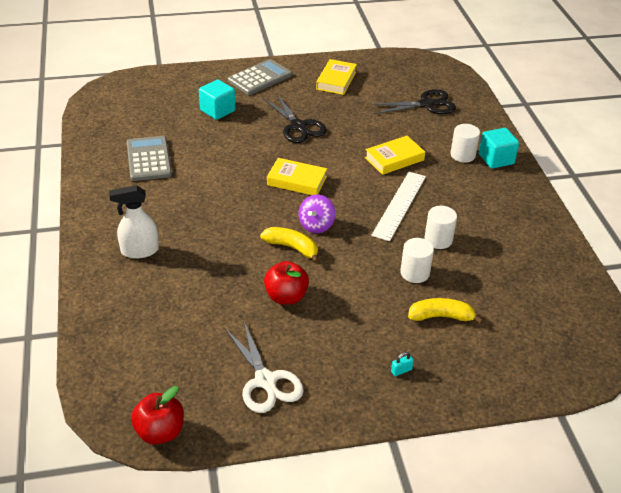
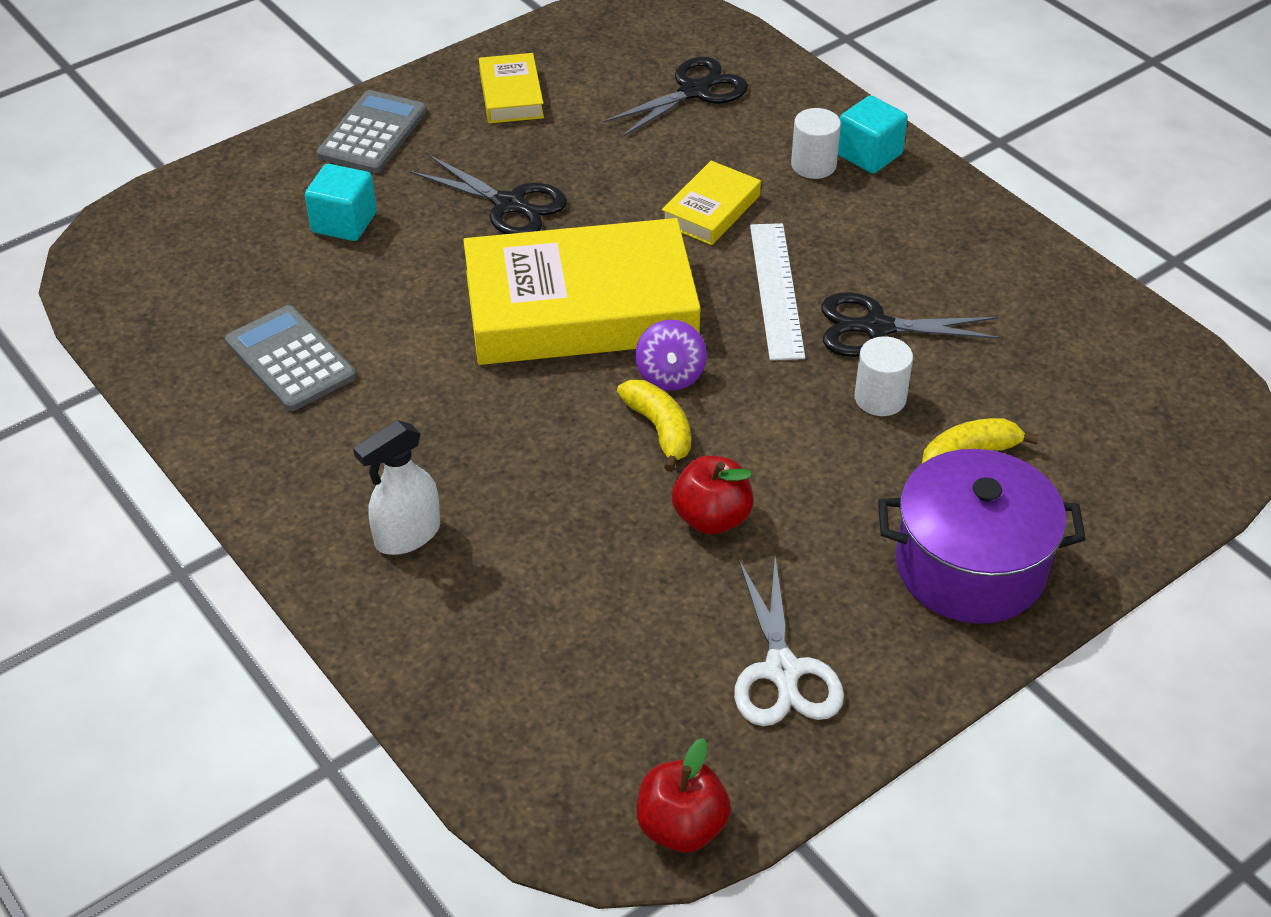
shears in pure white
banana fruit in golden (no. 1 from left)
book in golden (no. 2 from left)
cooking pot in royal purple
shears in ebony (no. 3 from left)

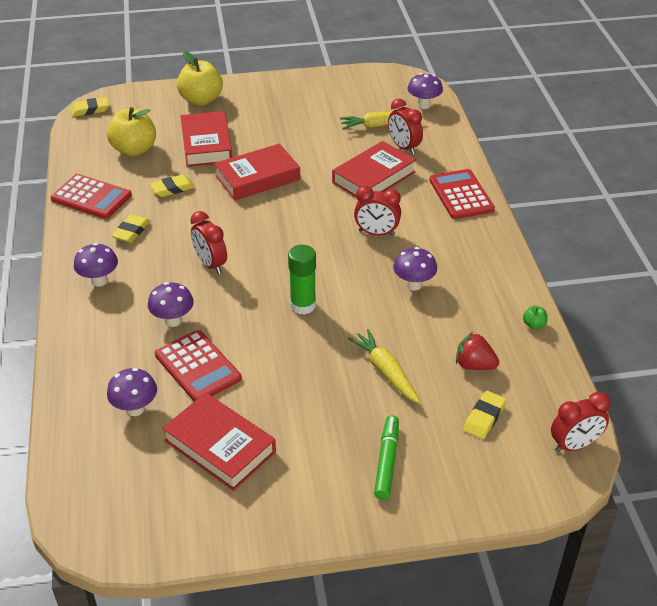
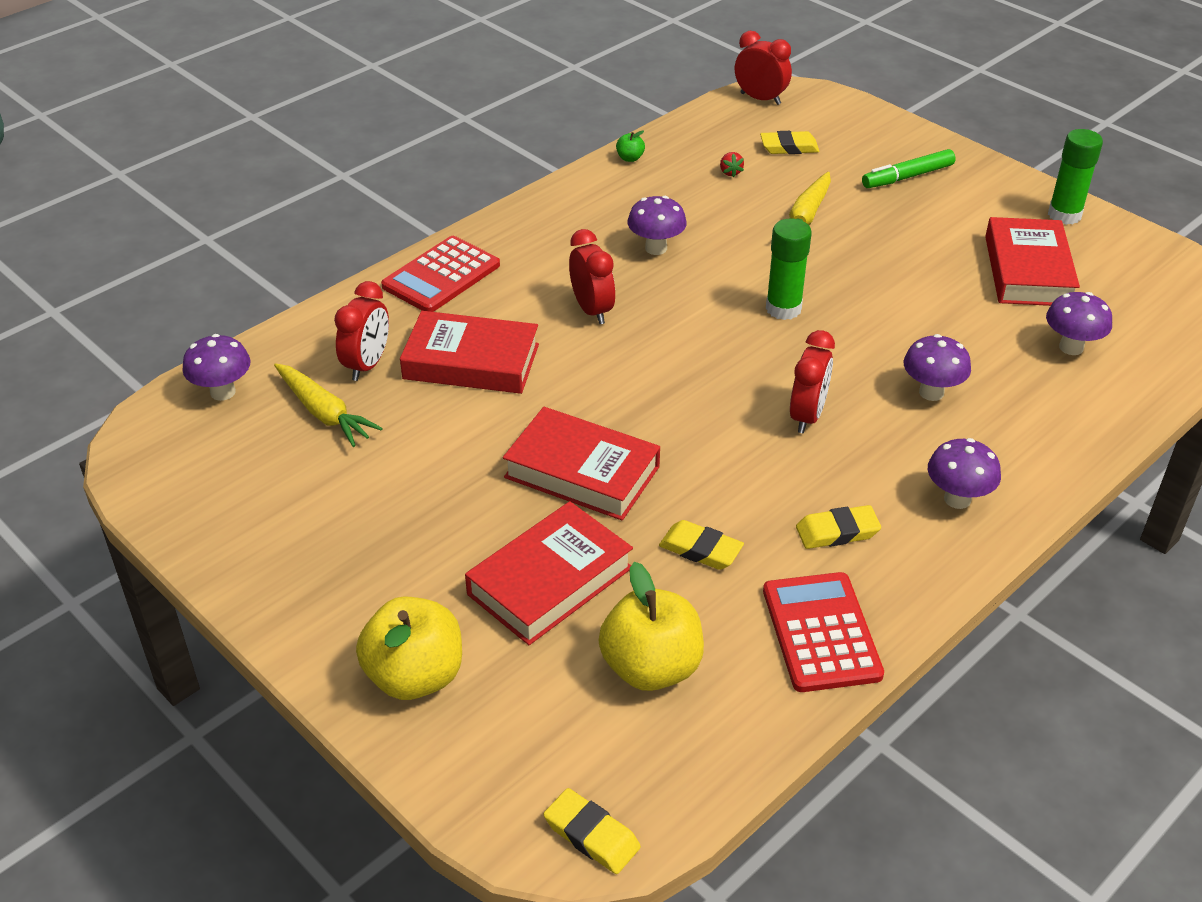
pocket calculator in scarlet (no. 2 from left in the first image)
berry in scarlet
glue in emerald (no. 2 from left)

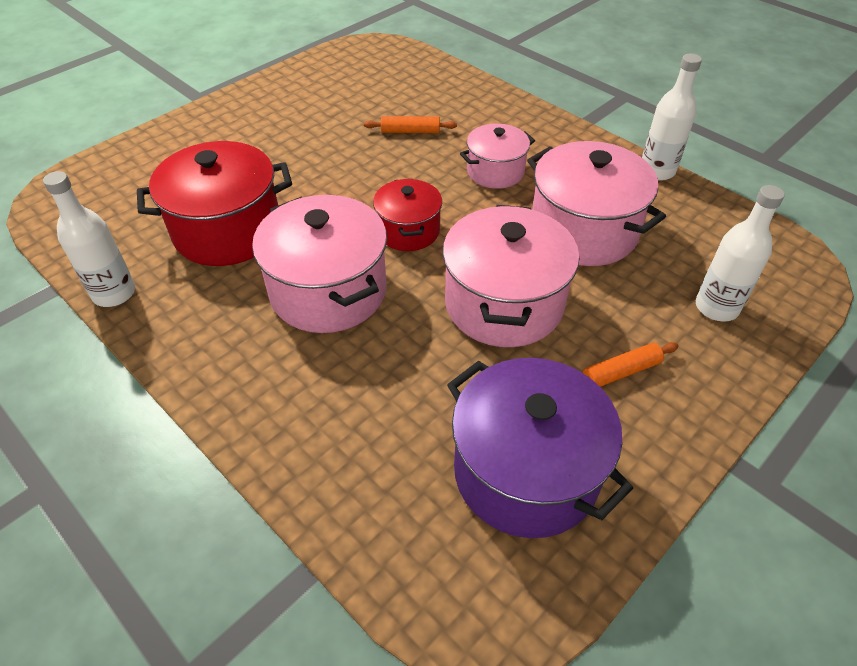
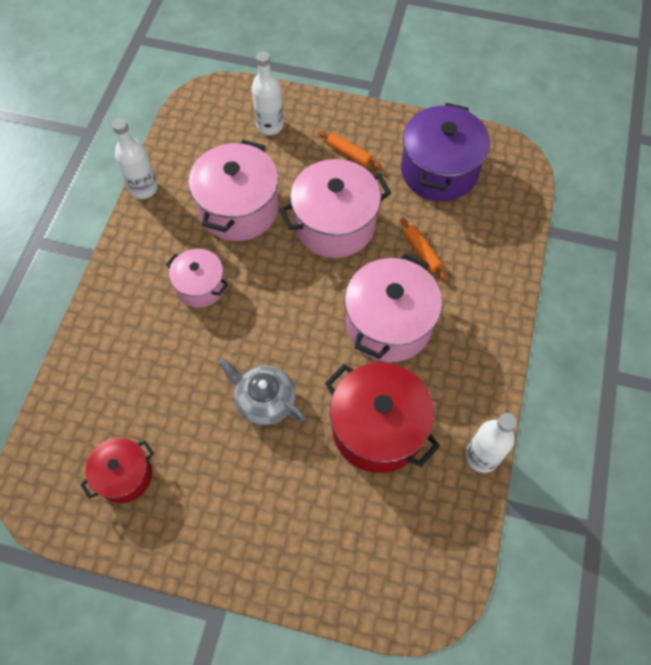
pastry roller in orange-coloured (no. 2 from left)
cooking pot in scarlet (no. 1 from left)
teapot in gray

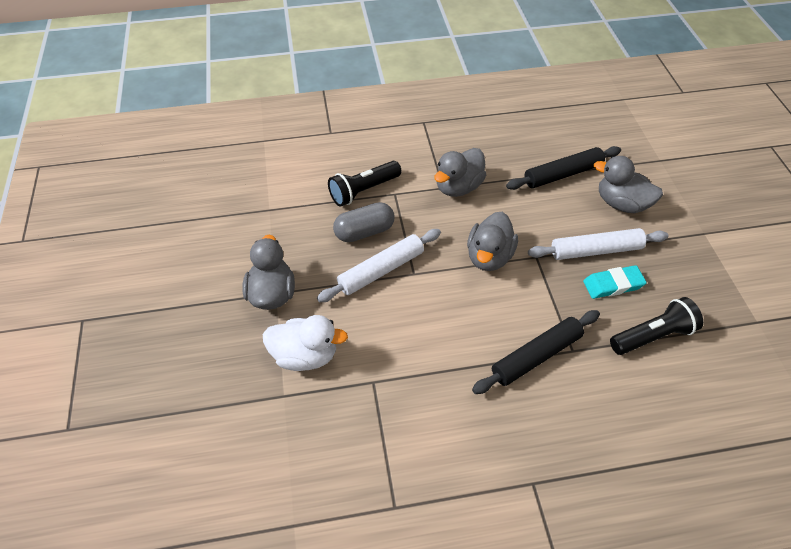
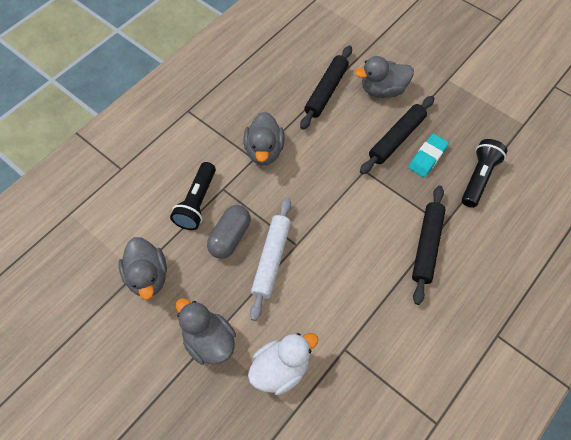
toy duck in gray (no. 1 from left)
pastry roller in ebony (no. 2 from left)

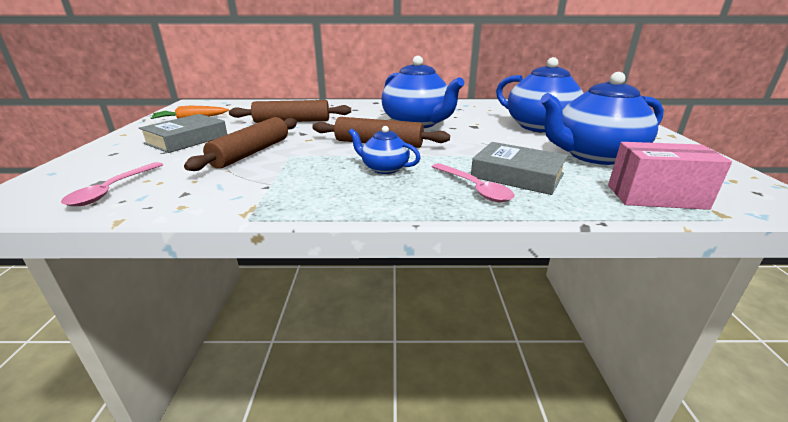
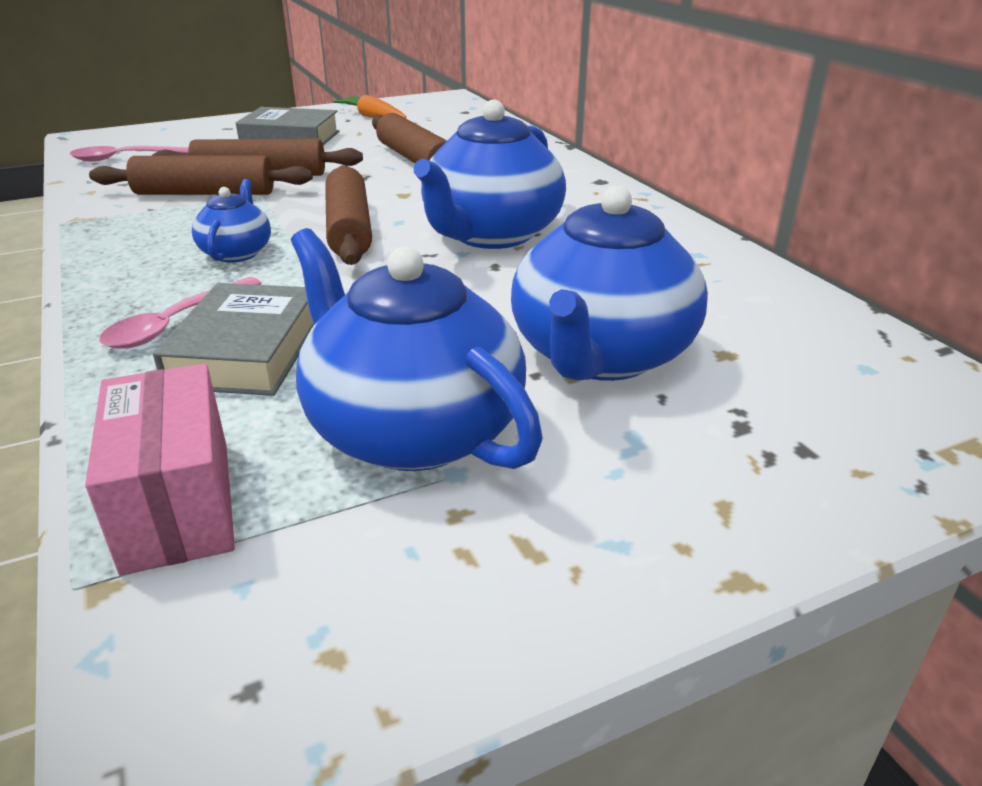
pastry roller in brown (no. 1 from left)

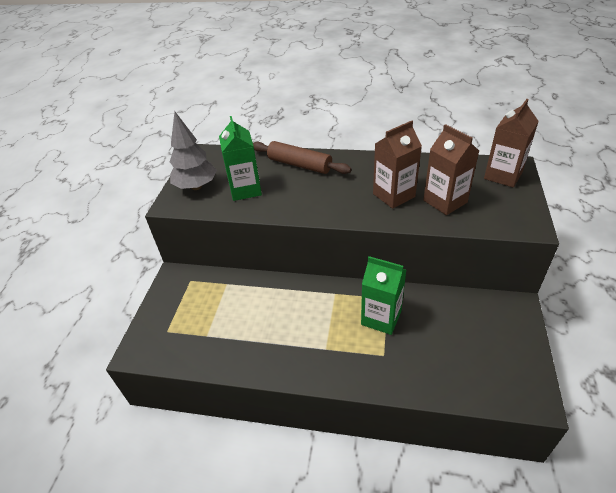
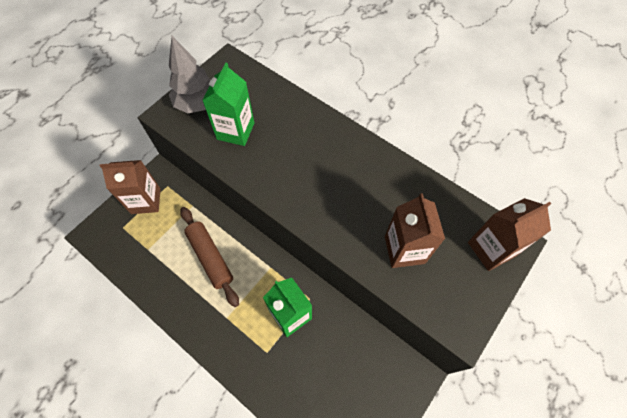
pastry roller in brown
carton in brown (no. 1 from left)

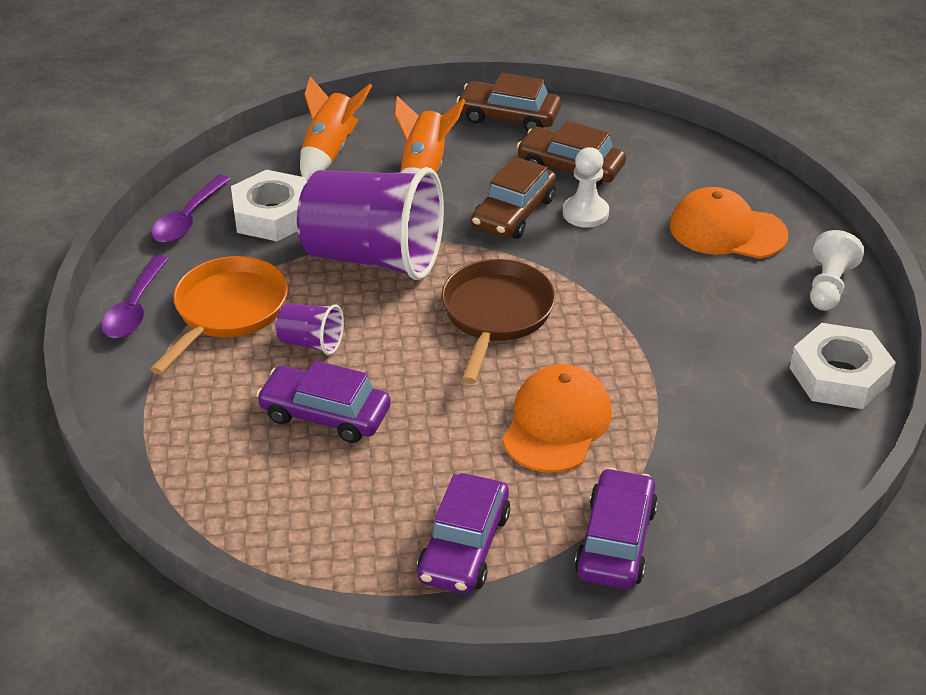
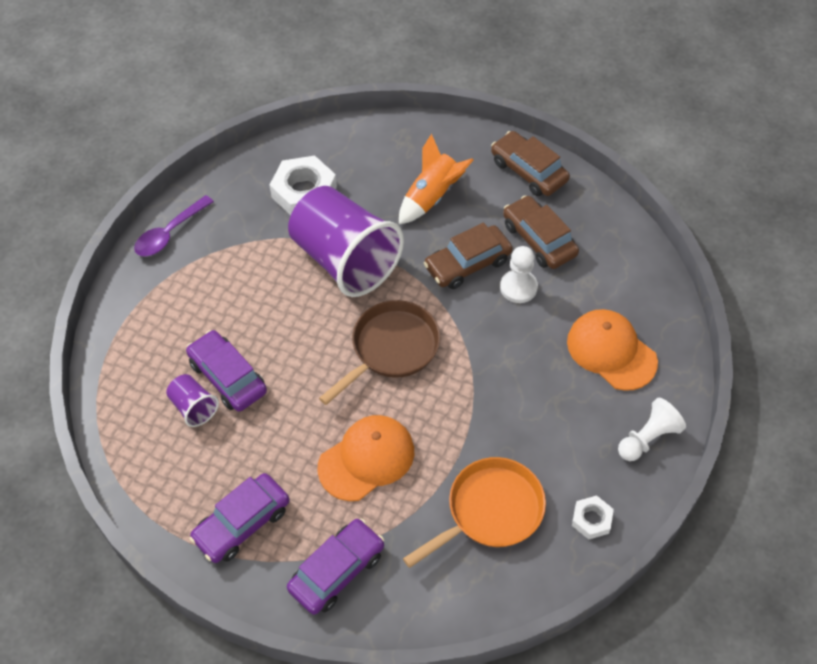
frying pan in orange-coloured
teaspoon in royal purple (no. 2 from left in the first image)
tumbler in royal purple (no. 1 from left)
toy rocket in orange-coloured (no. 1 from left in the first image)
hex nut in pure white (no. 2 from left)

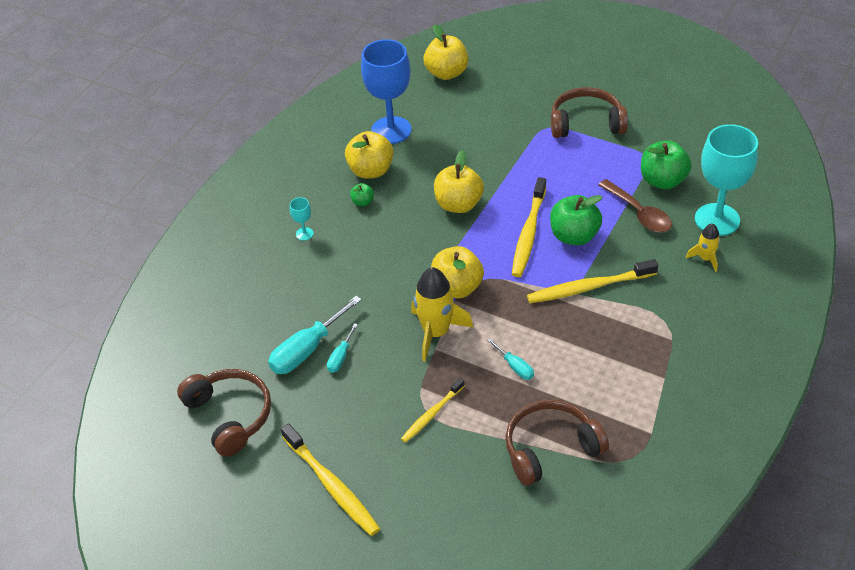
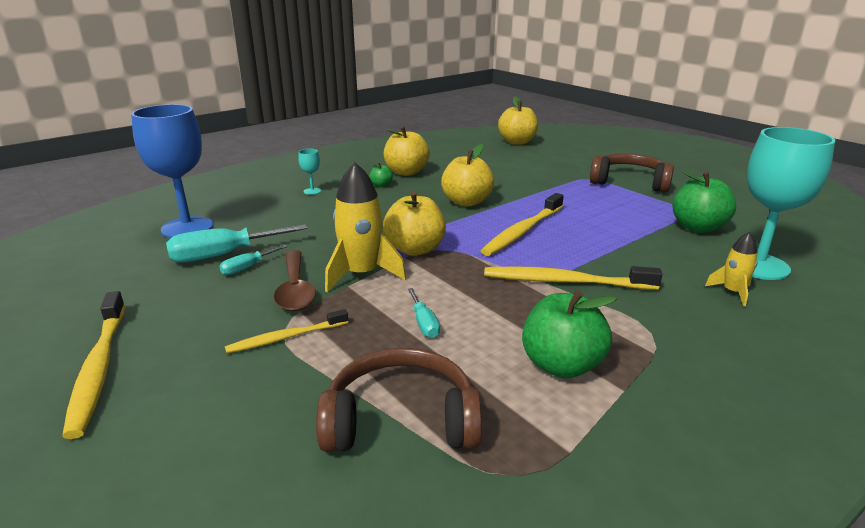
over-ear headphones in brown (no. 1 from left in the first image)
wine glass in blue
apple in emerald (no. 2 from left)
teaspoon in brown

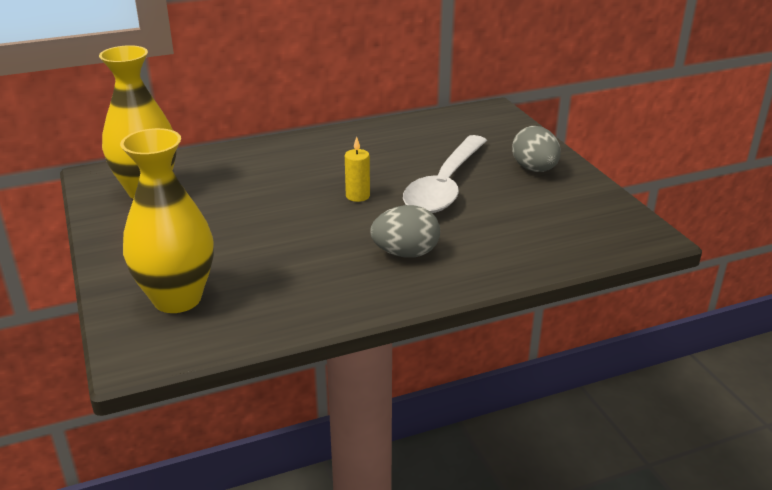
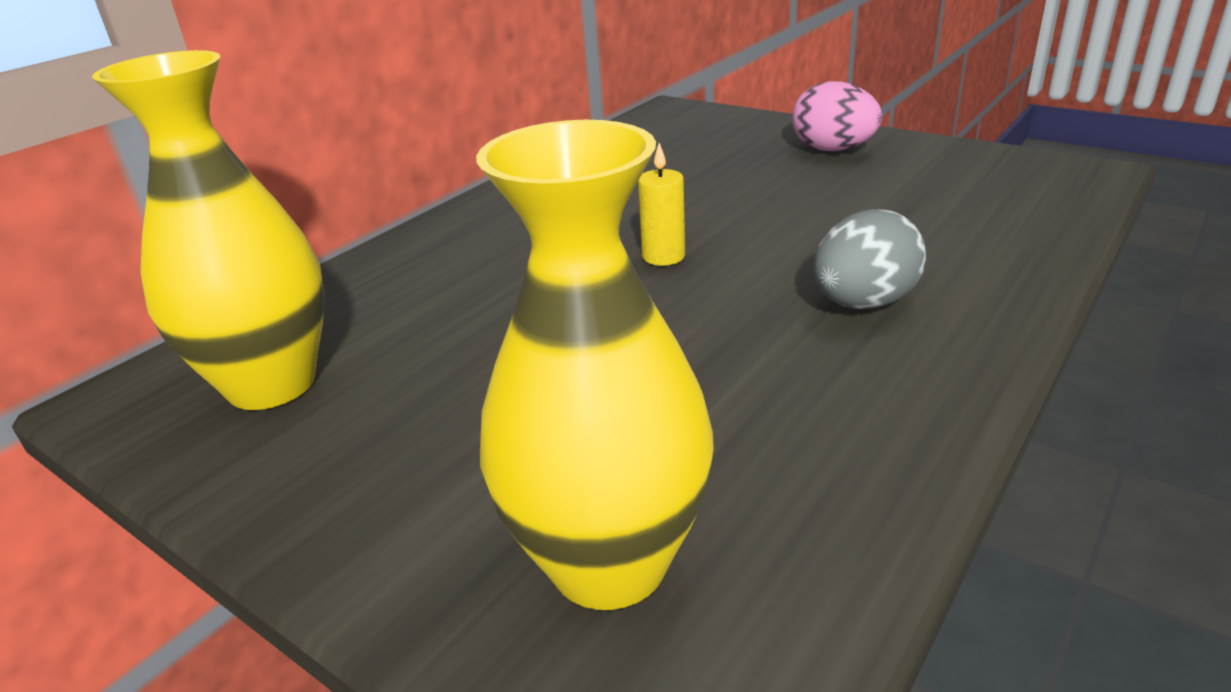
teaspoon in pure white
egg in pink

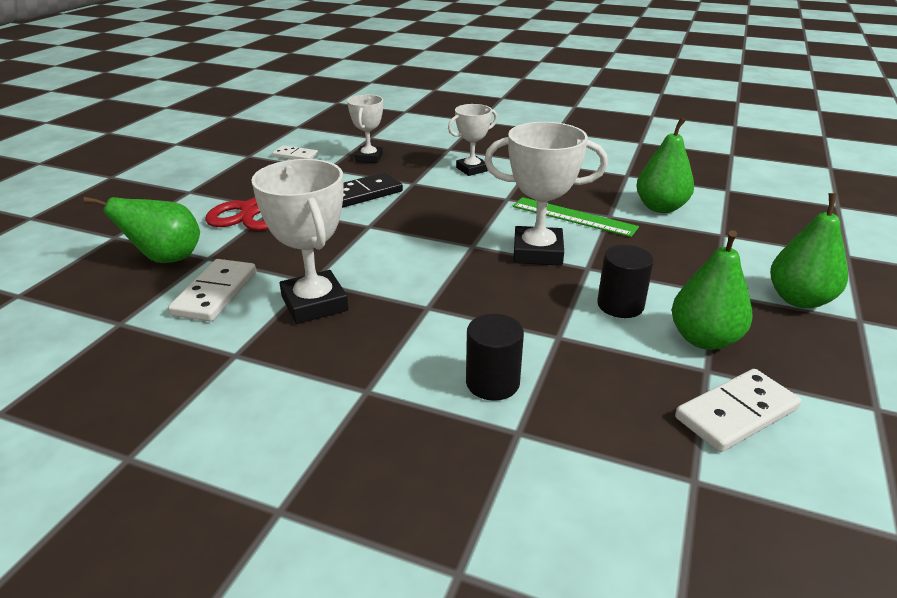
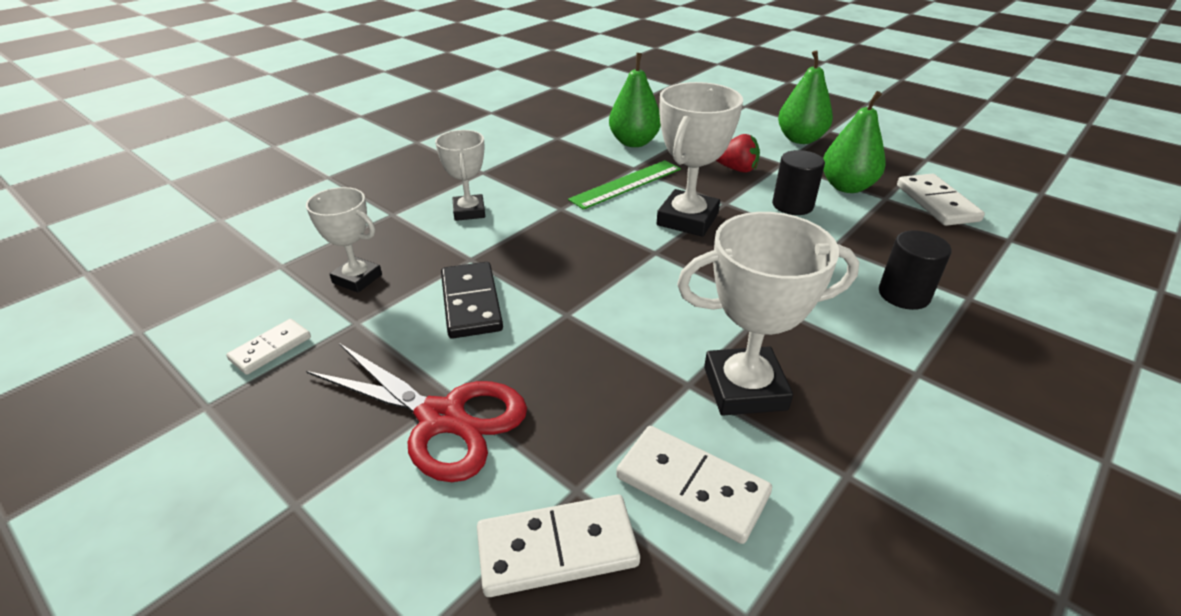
domino piece in pure white (no. 2 from left)
berry in scarlet

